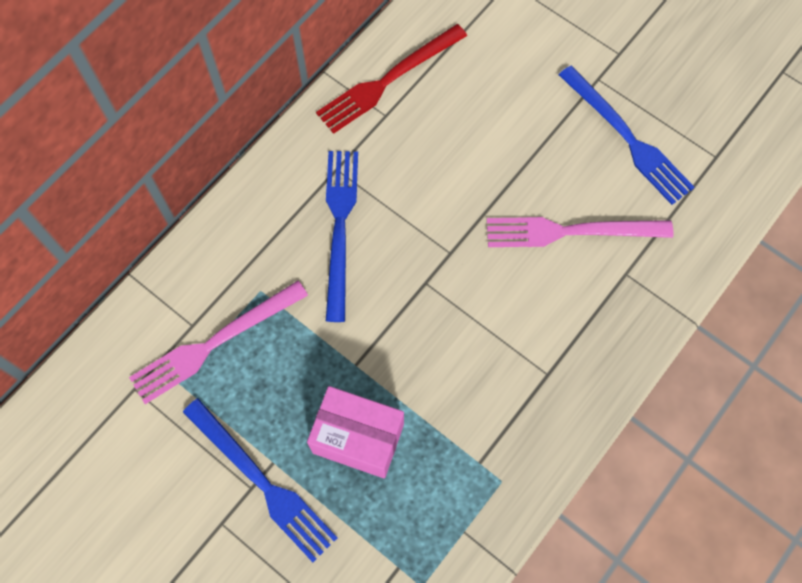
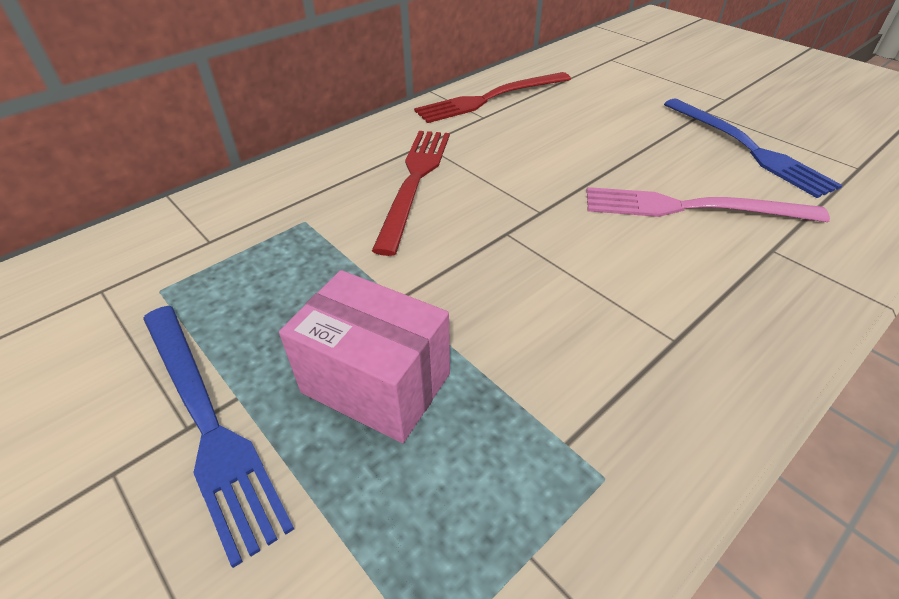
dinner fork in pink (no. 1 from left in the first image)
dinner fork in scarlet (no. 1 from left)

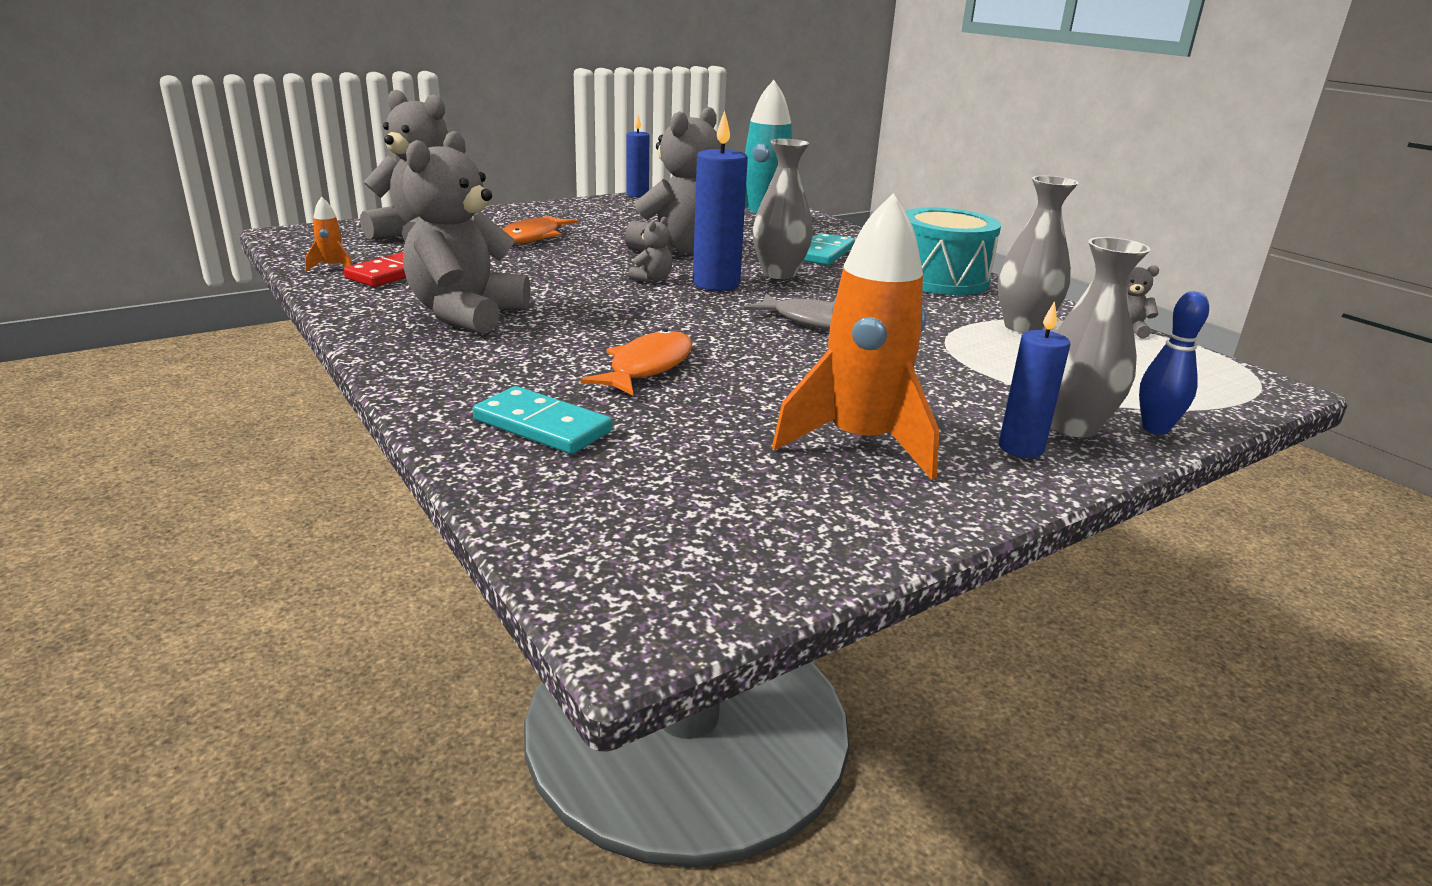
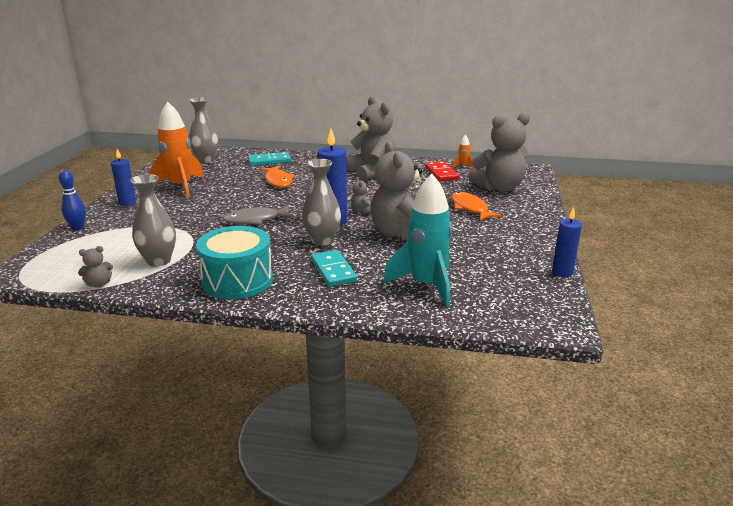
vase in gray (no. 2 from left)

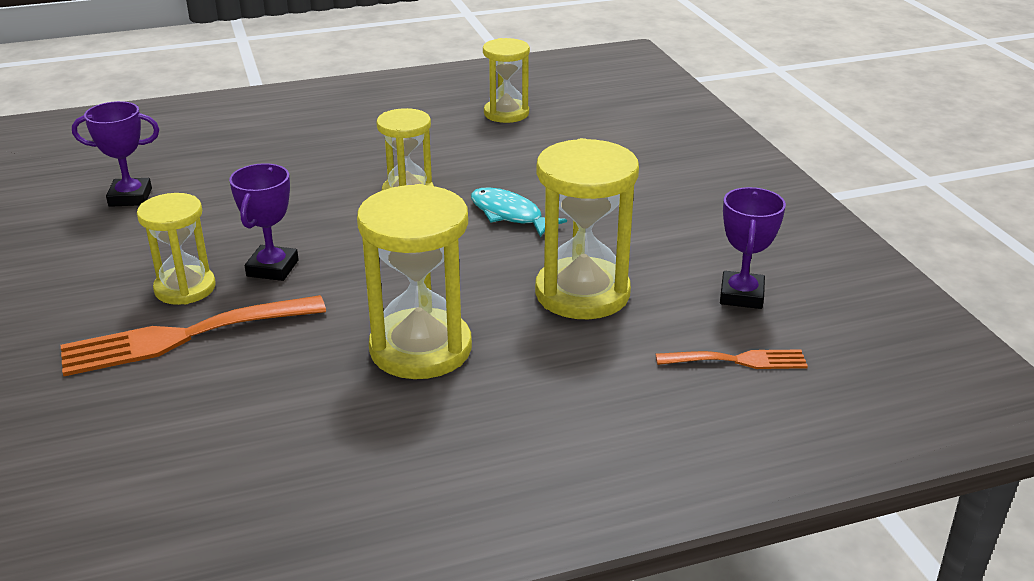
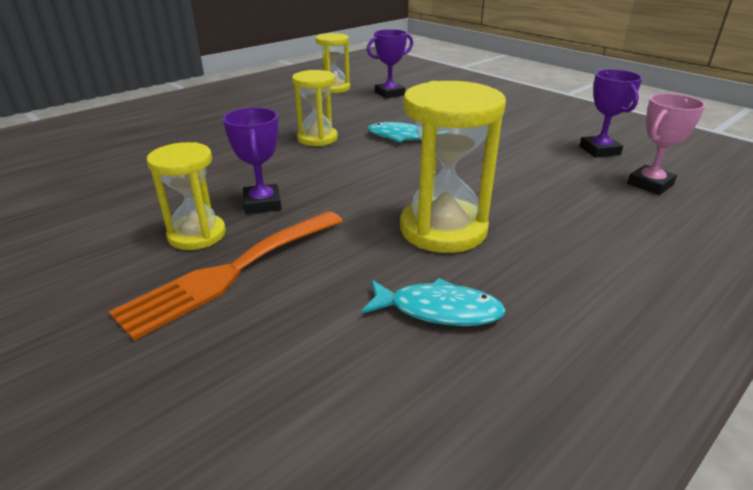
prize cup in royal purple (no. 2 from left)
sand timer in golden (no. 5 from left in the first image)
prize cup in pink
fish in turquoise (no. 2 from left)

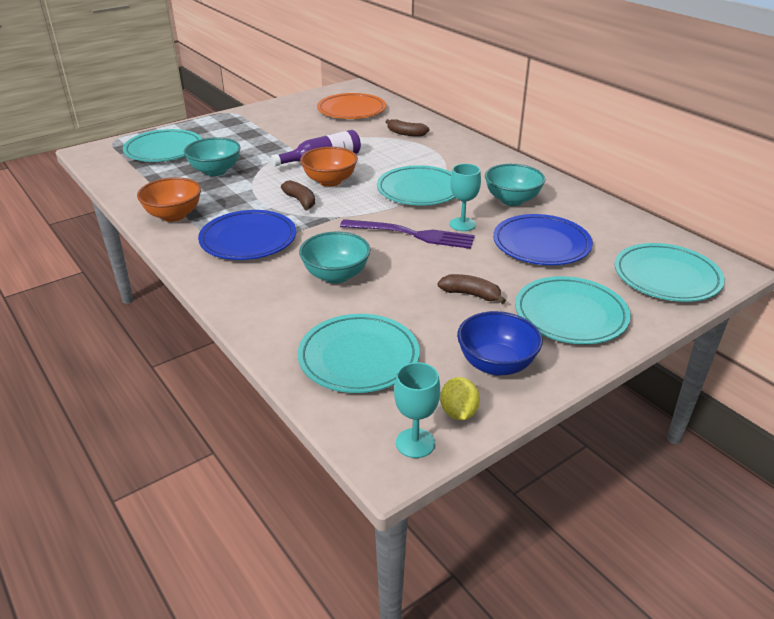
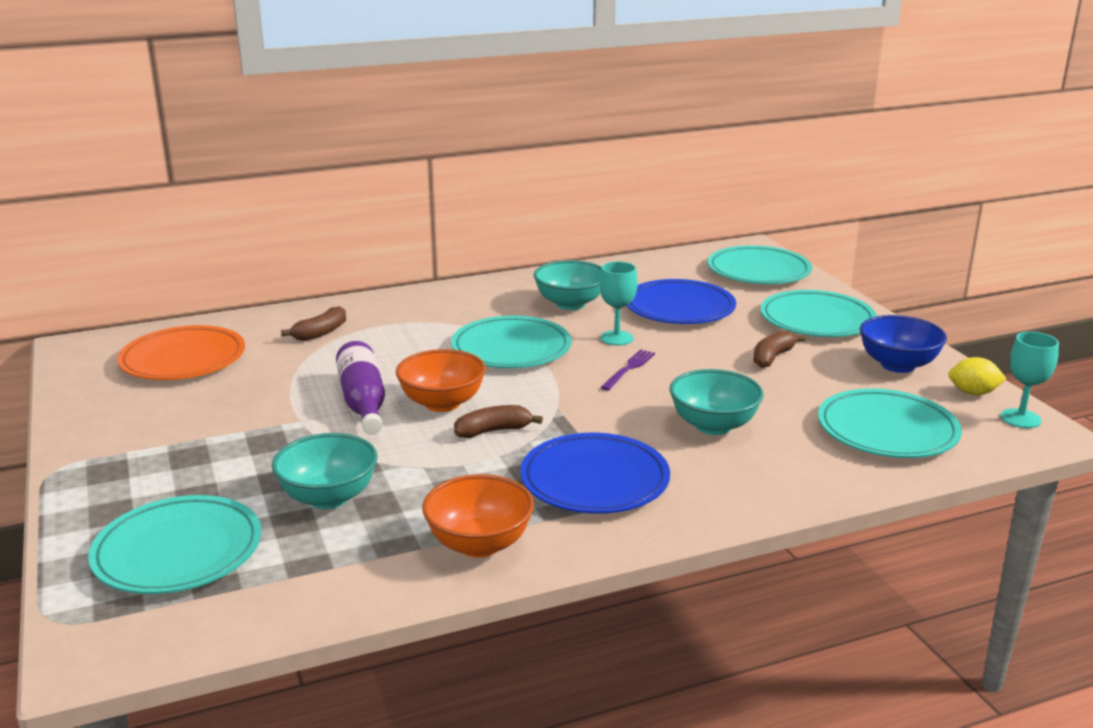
dinner fork in royal purple

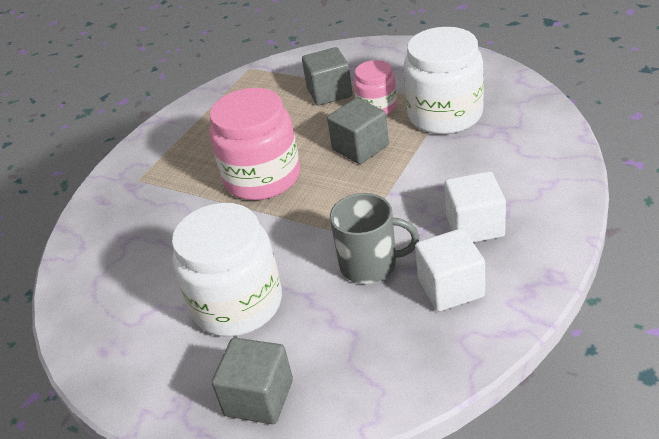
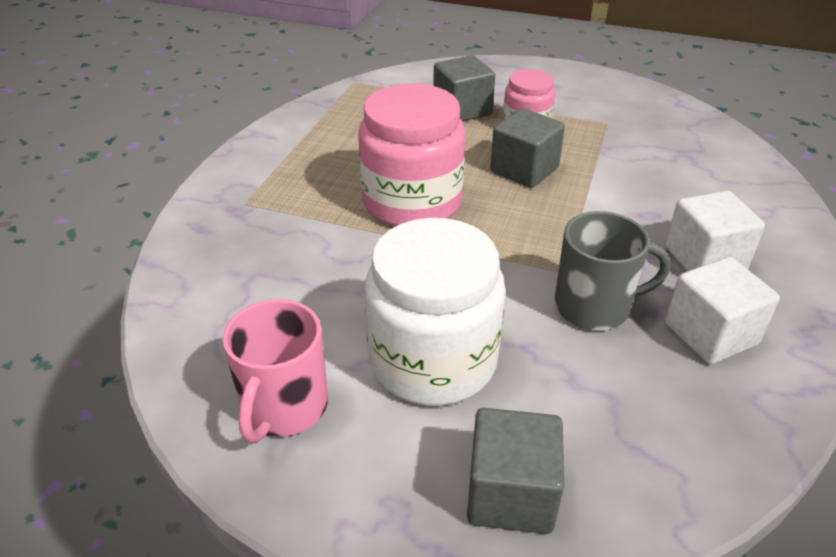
jam jar in pure white (no. 2 from left in the first image)
mug in pink

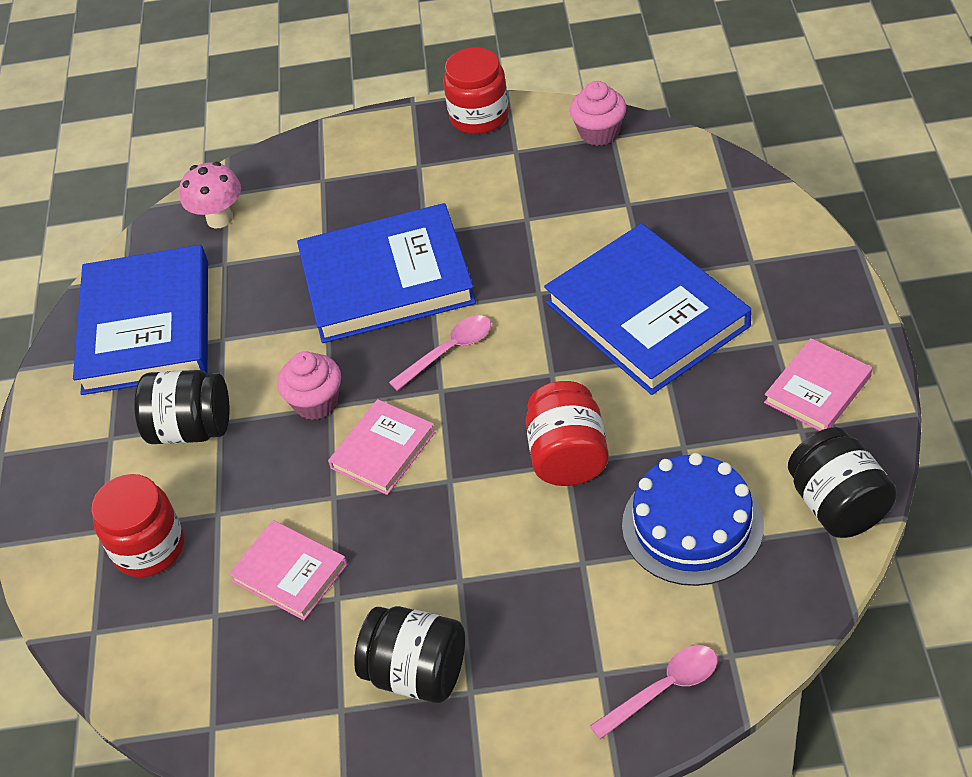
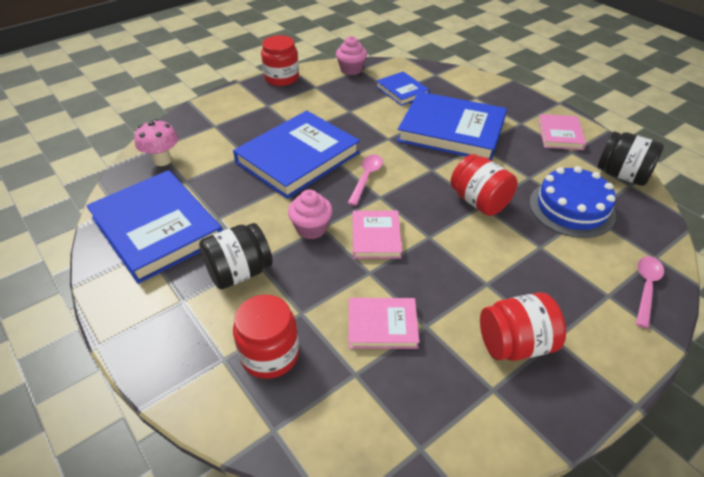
jam jar in scarlet (no. 4 from left)
book in blue (no. 3 from left)

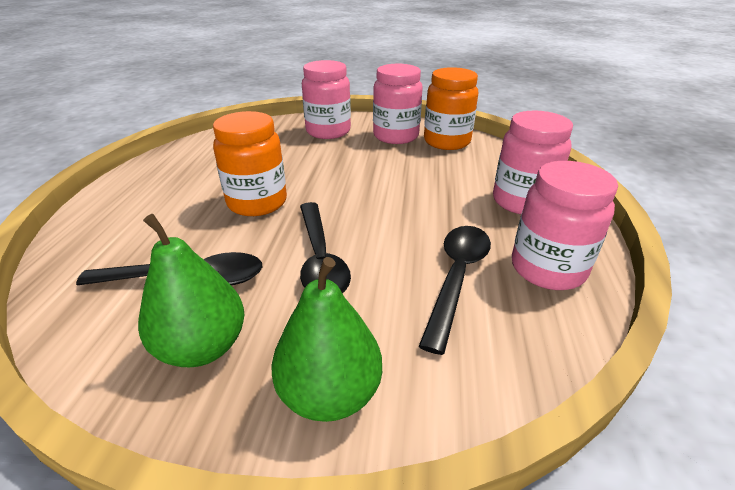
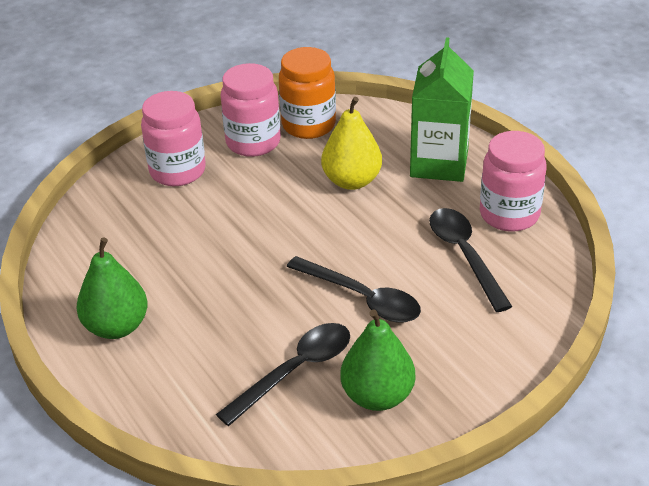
jam jar in orange-coloured (no. 1 from left in the first image)
pear fruit in emerald (no. 1 from left)
carton in emerald
pear fruit in golden

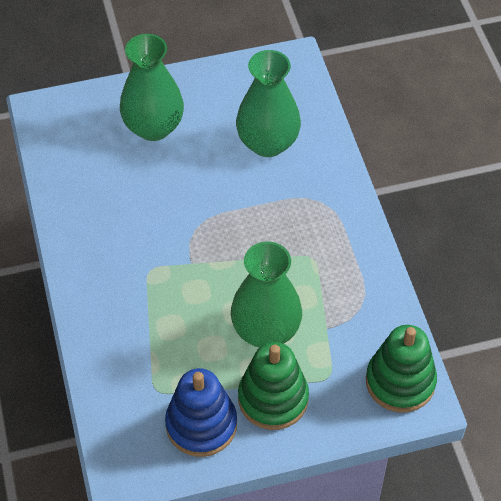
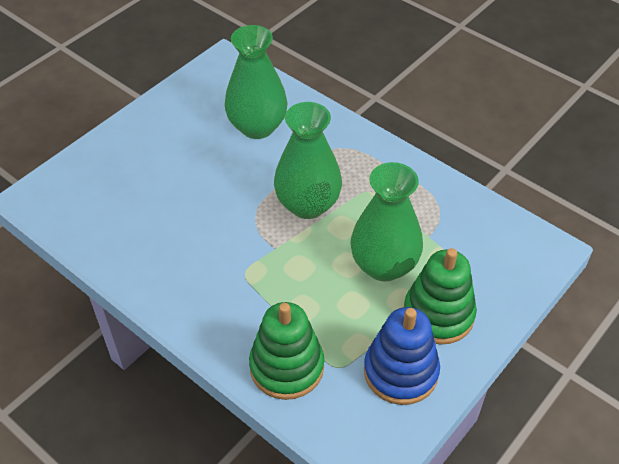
vase in emerald (no. 2 from left)
stacking toy in emerald (no. 1 from left)

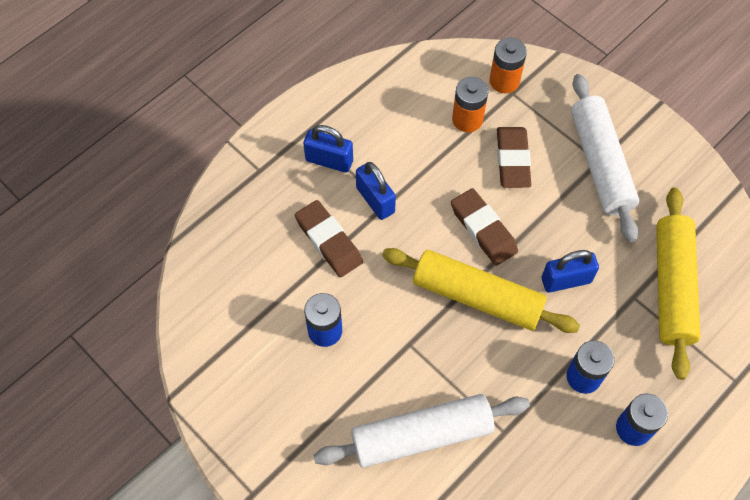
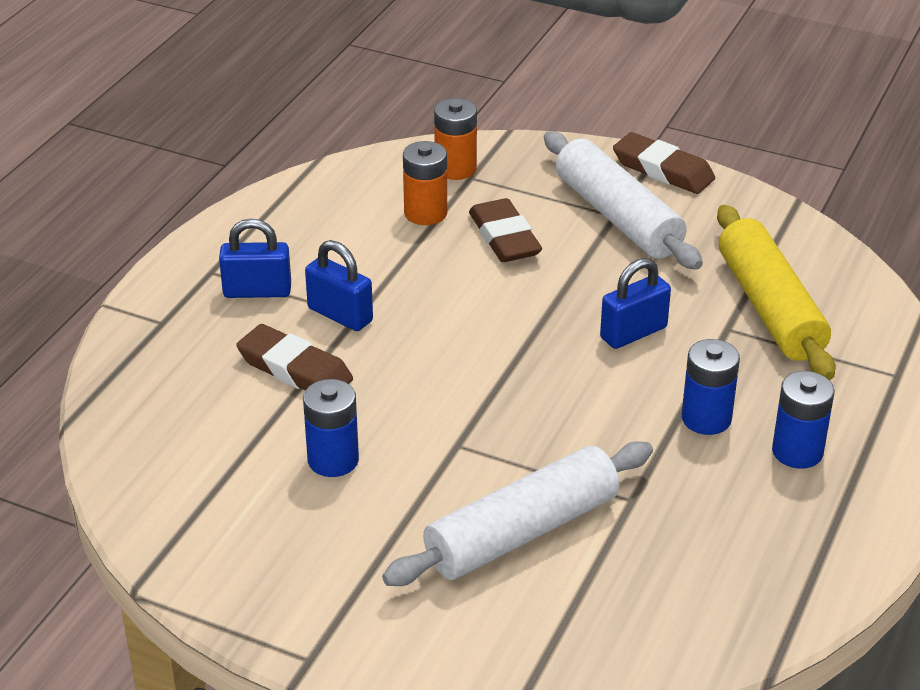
pastry roller in golden (no. 1 from left in the first image)
pencil eraser in brown (no. 3 from left)

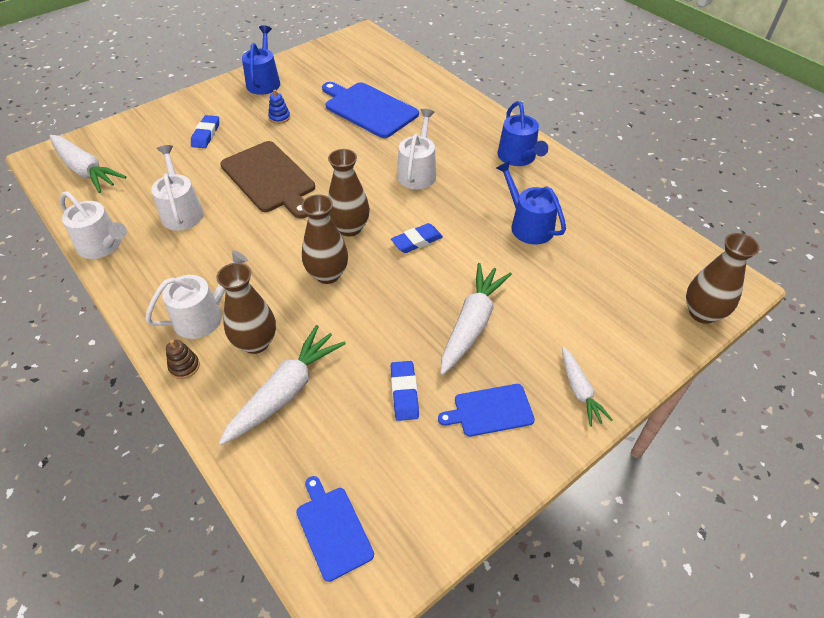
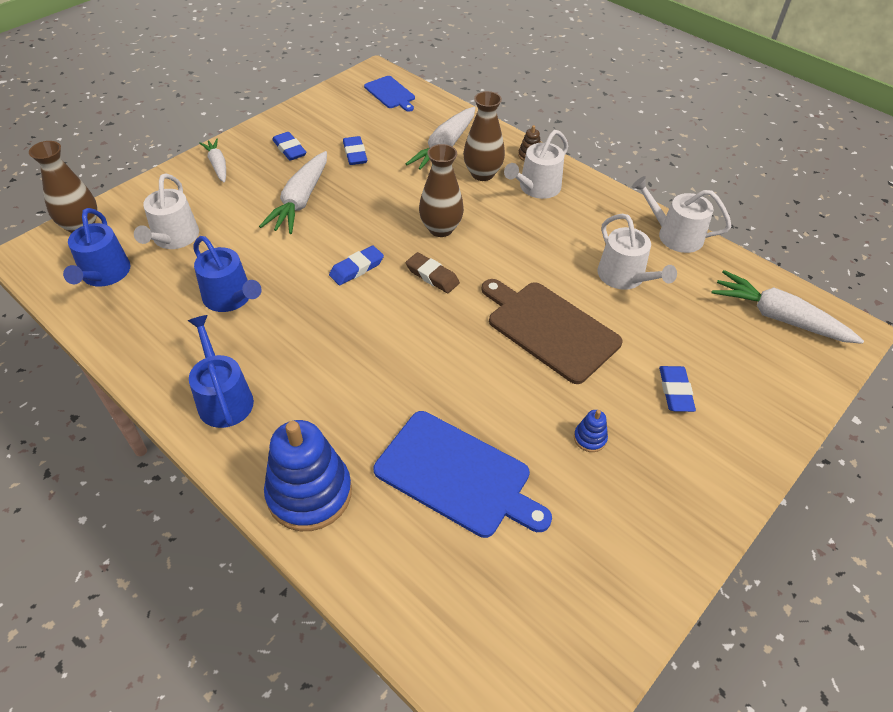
sprinkling can in blue (no. 1 from left)
pencil eraser in brown
sprinkling can in pure white (no. 1 from left)
pencil eraser in blue (no. 1 from left)
stacking toy in blue (no. 1 from left)

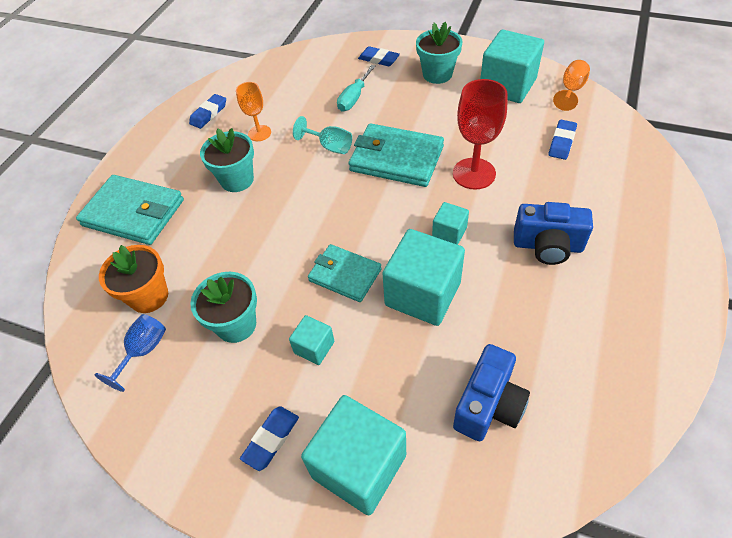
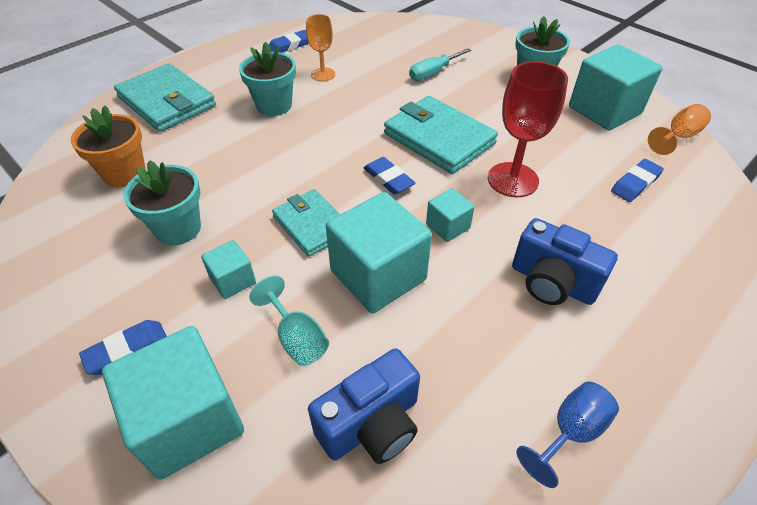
wine glass in blue
wine glass in turquoise
pencil eraser in blue (no. 3 from left)

